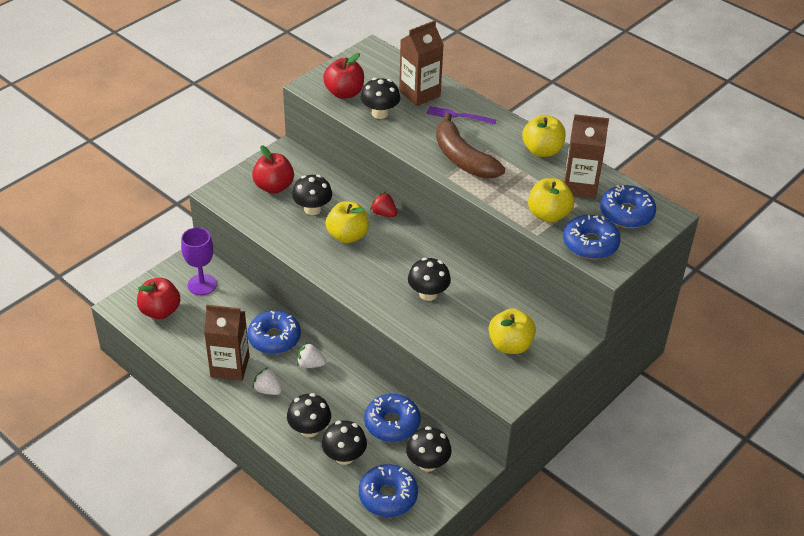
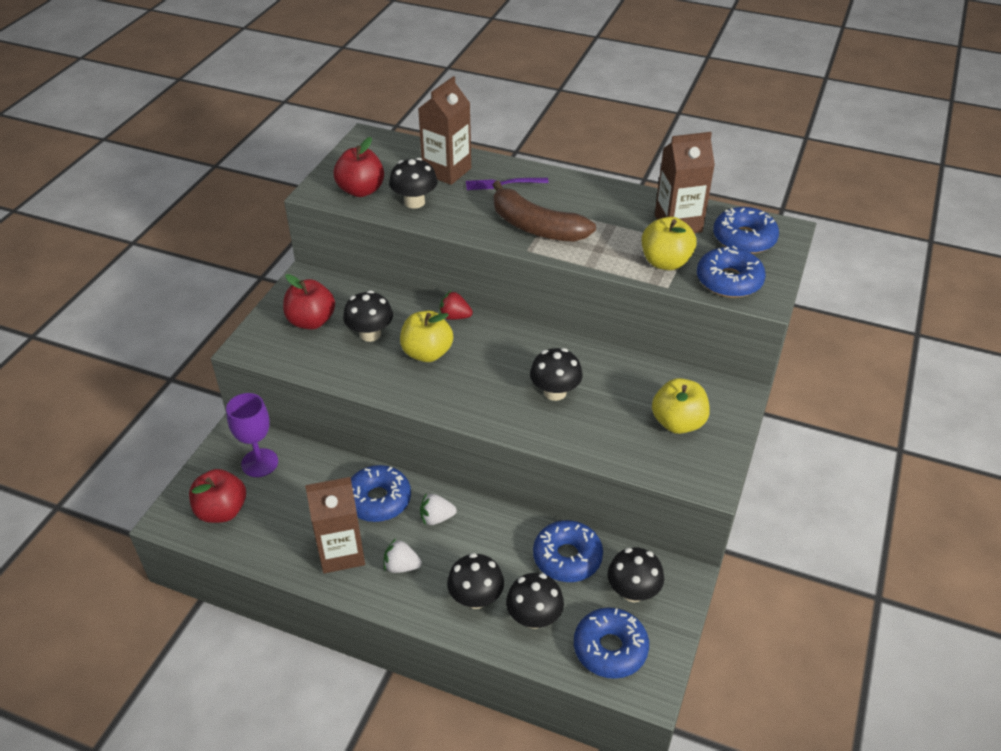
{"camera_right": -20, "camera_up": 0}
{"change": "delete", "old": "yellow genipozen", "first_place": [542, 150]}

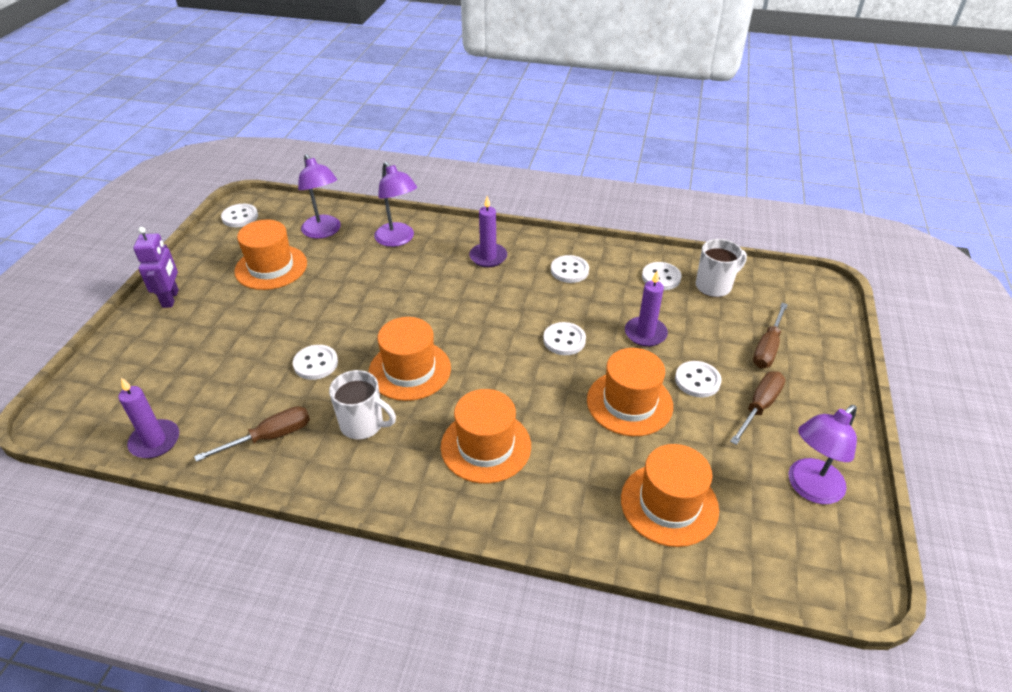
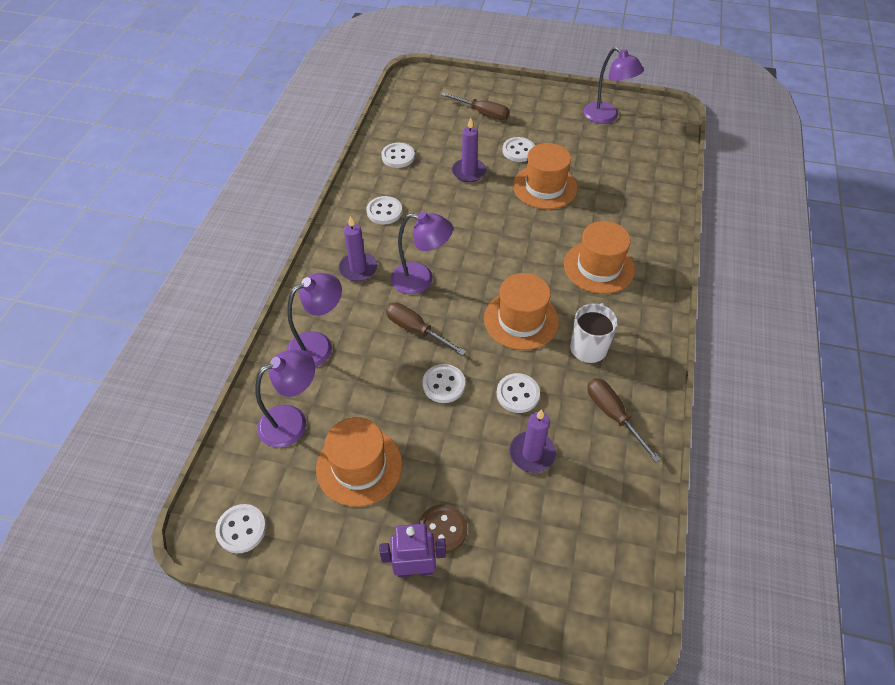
{"camera_right": -90, "camera_up": 10}
{"change": "delete", "old": "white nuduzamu", "first_place": [714, 286]}
{"change": "move", "old": "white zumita", "first_place": [564, 340], "second_place": [443, 384]}
{"change": "move", "old": "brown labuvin", "first_place": [759, 407], "second_place": [416, 330]}
{"change": "move", "old": "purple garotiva", "first_place": [155, 441], "second_place": [532, 453]}
{"change": "delete", "old": "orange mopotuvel", "first_place": [669, 504]}
{"change": "insert", "new": "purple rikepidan", "second_place": [421, 280]}
{"change": "insert", "new": "brown zumita", "second_place": [442, 529]}

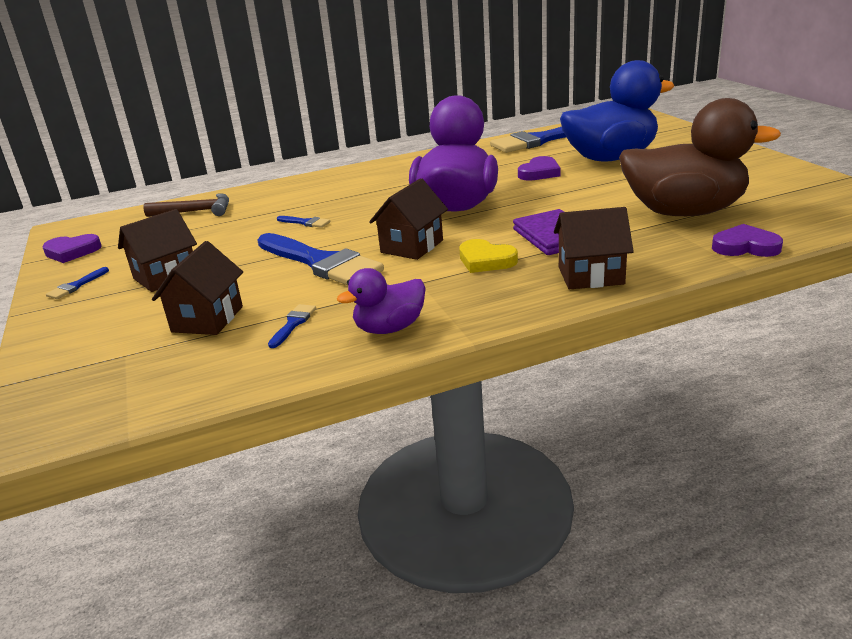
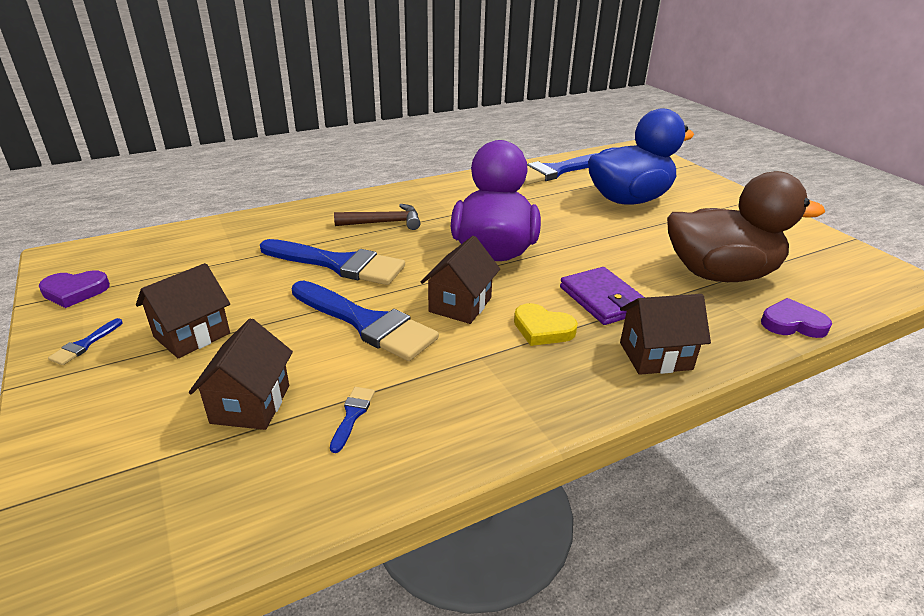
{"camera_right": -10, "camera_up": 5}
{"change": "delete", "old": "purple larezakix", "first_place": [539, 173]}
{"change": "move", "old": "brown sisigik", "first_place": [196, 211], "second_place": [384, 223]}
{"change": "resize", "old": "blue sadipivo", "first_place": [305, 222], "second_place": [339, 264], "factor": 2.47}
{"change": "delete", "old": "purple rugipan", "first_place": [390, 328]}

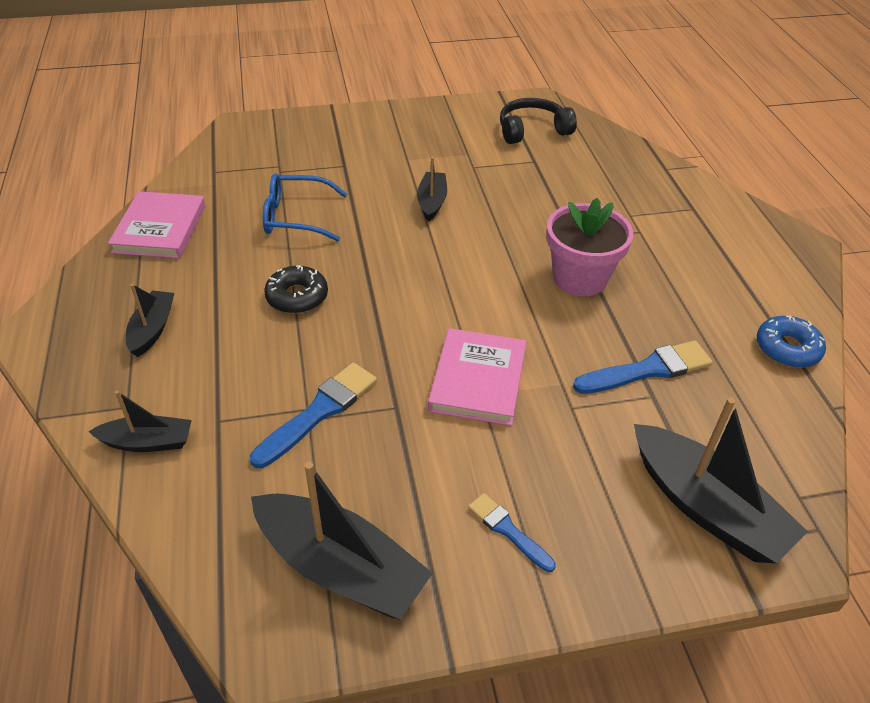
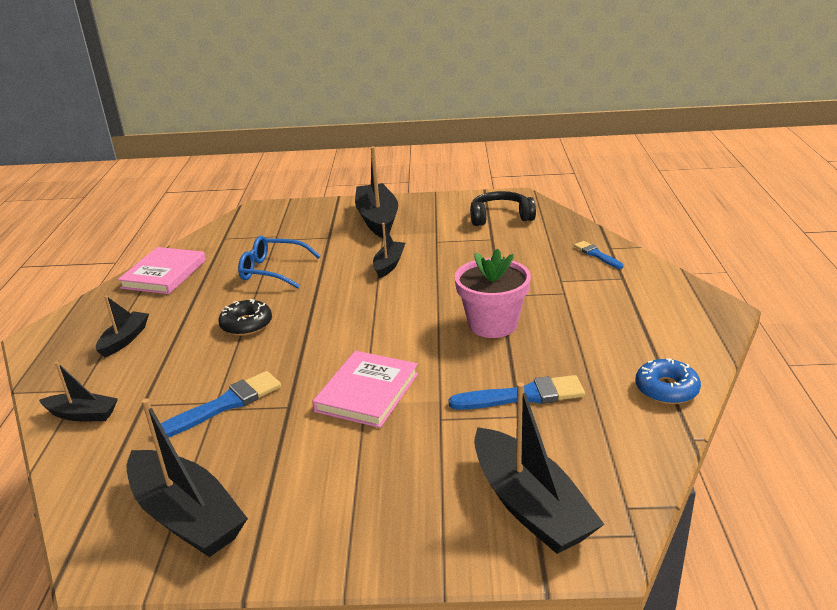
{"camera_right": 15, "camera_up": -15}
{"change": "move", "old": "blue sadipivo", "first_place": [508, 530], "second_place": [596, 255]}
{"change": "insert", "new": "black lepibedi", "second_place": [377, 219]}

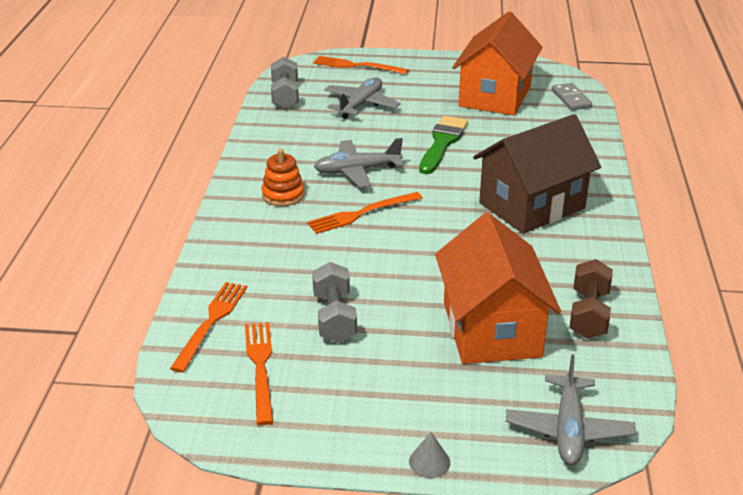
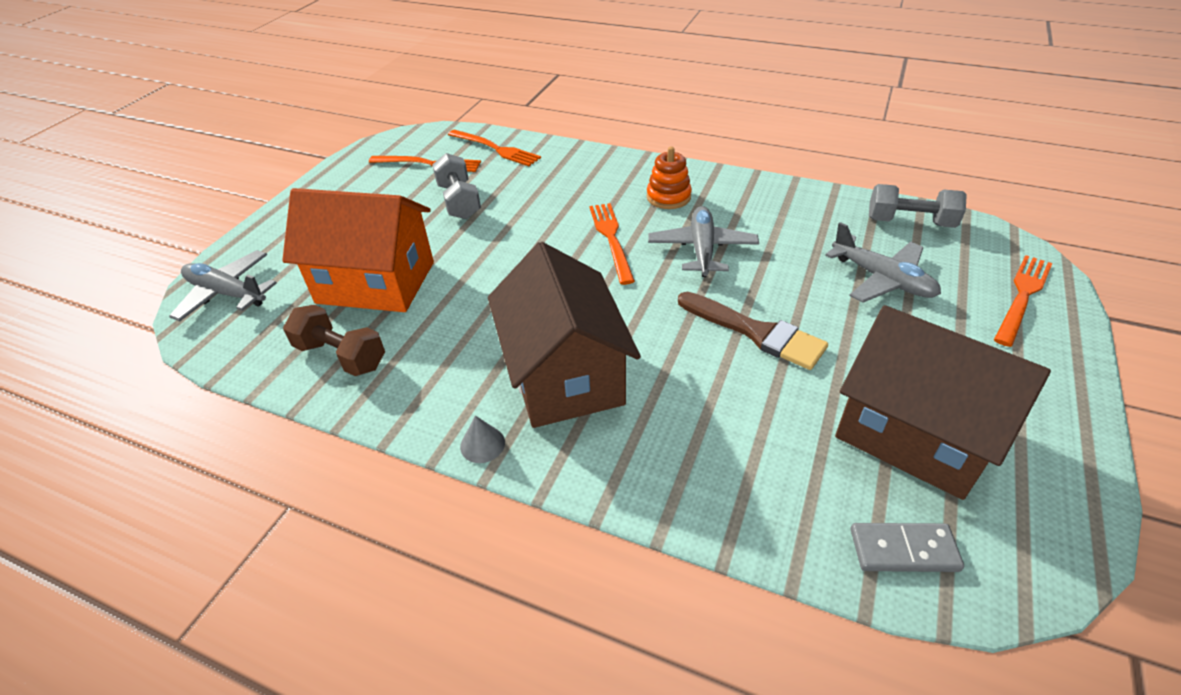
{"camera_right": 110, "camera_up": 10}
{"change": "recolor", "old": "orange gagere", "new": "brown gagere", "first_place": [495, 96], "second_place": [914, 433]}
{"change": "recolor", "old": "green sadipivo", "new": "brown sadipivo", "first_place": [442, 143], "second_place": [755, 332]}
{"change": "rotate", "old": "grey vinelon", "first_place": [334, 318], "second_place": [459, 201], "degrees": 60}
{"change": "move", "old": "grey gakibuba", "first_place": [429, 462], "second_place": [482, 444]}

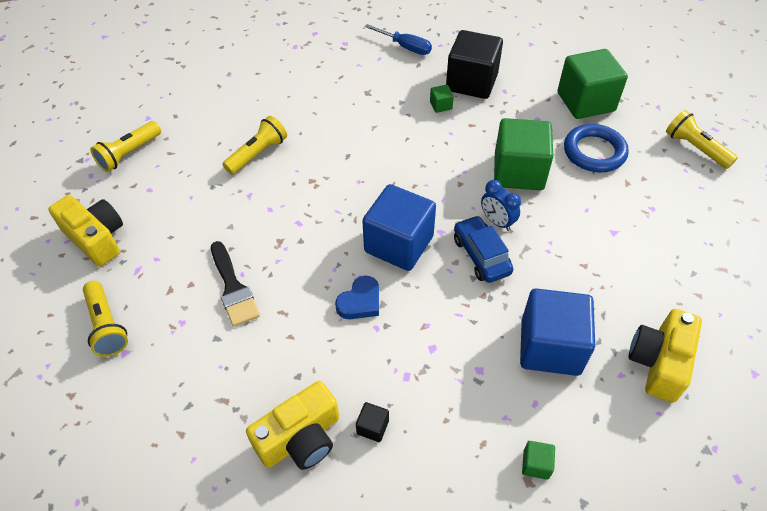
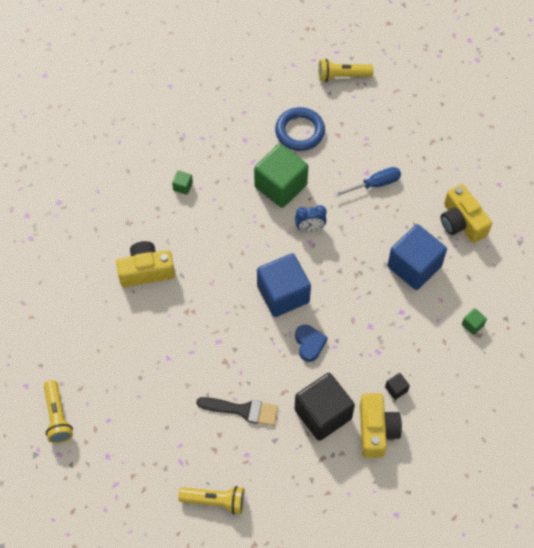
{"camera_right": -55, "camera_up": 10}
{"change": "move", "old": "blue labuvin", "first_place": [405, 47], "second_place": [375, 184]}
{"change": "move", "old": "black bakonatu", "first_place": [471, 82], "second_place": [323, 414]}
{"change": "delete", "old": "green bakonatu", "first_place": [585, 102]}
{"change": "delete", "old": "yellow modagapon", "first_place": [258, 153]}
{"change": "move", "old": "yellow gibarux", "first_place": [96, 238], "second_place": [146, 271]}
{"change": "delete", "old": "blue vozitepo", "first_place": [481, 255]}

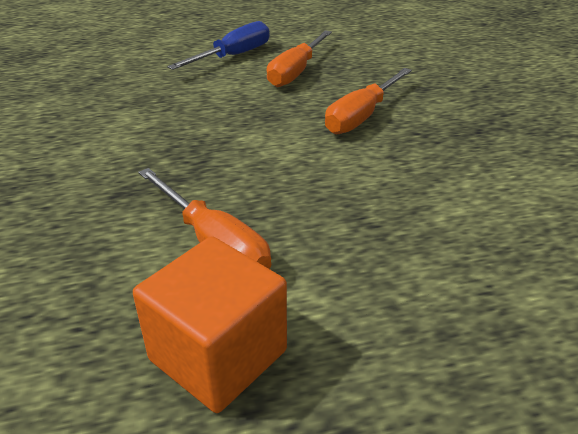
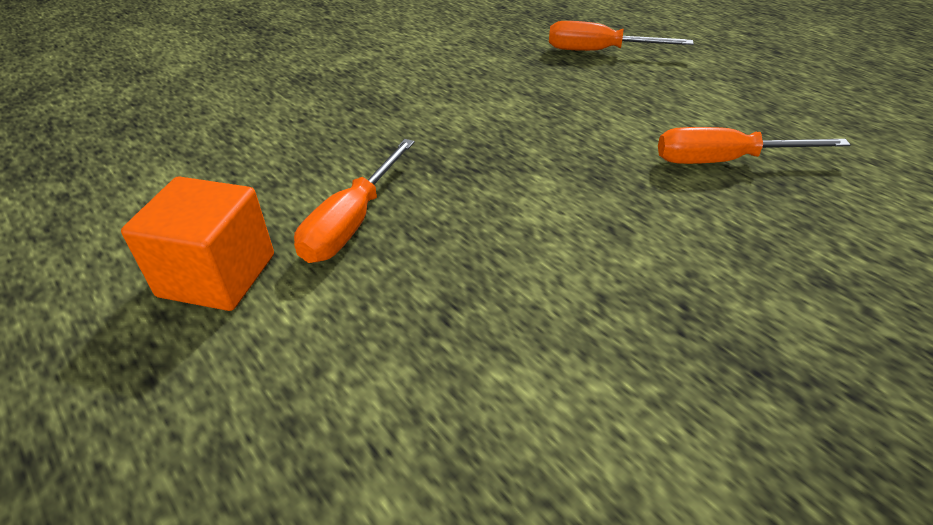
{"camera_right": 65, "camera_up": 5}
{"change": "delete", "old": "blue labuvin", "first_place": [233, 56]}
{"change": "move", "old": "orange labuvin", "first_place": [362, 116], "second_place": [599, 51]}

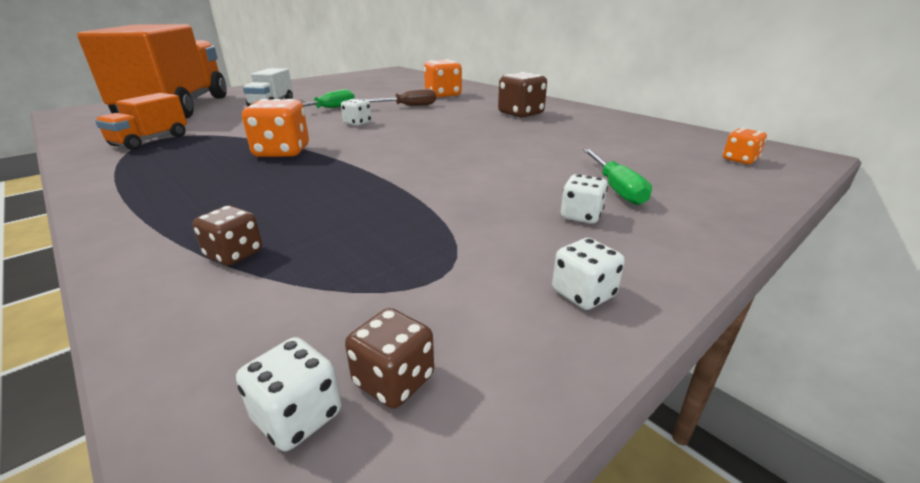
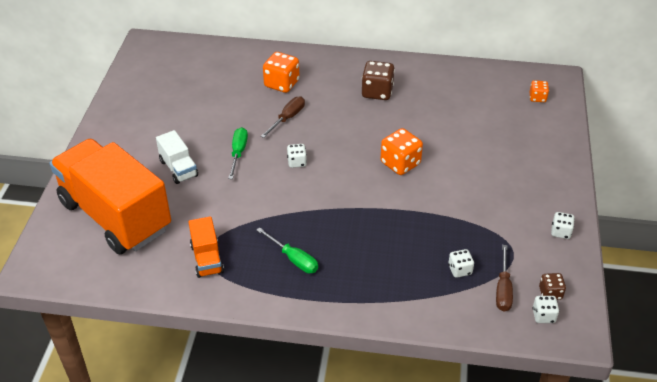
{"camera_right": -40, "camera_up": 15}
{"change": "move", "old": "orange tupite", "first_place": [282, 152], "second_place": [400, 163]}
{"change": "move", "old": "green labuvin", "first_place": [616, 188], "second_place": [293, 259]}
{"change": "move", "old": "white tupite", "first_place": [581, 216], "second_place": [459, 270]}
{"change": "delete", "old": "brown tupite", "first_place": [234, 254]}
{"change": "insert", "new": "brown labuvin", "second_place": [503, 289]}

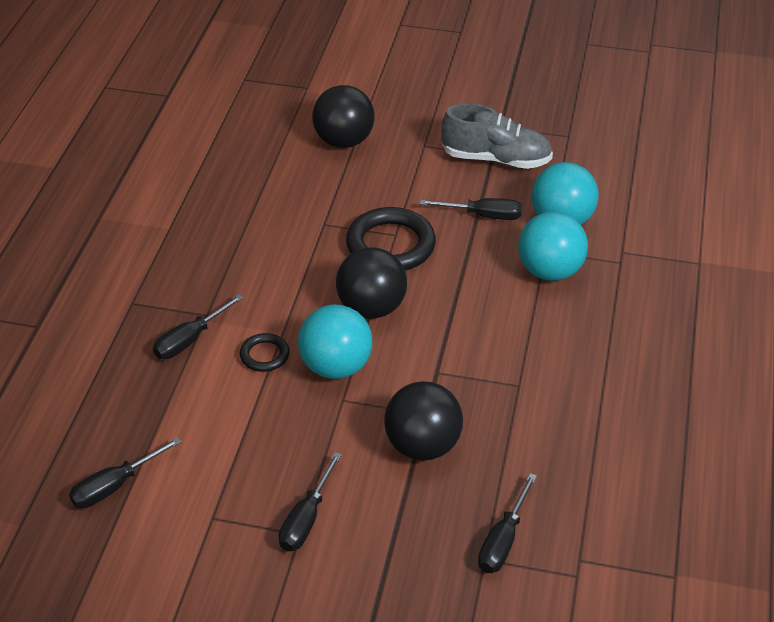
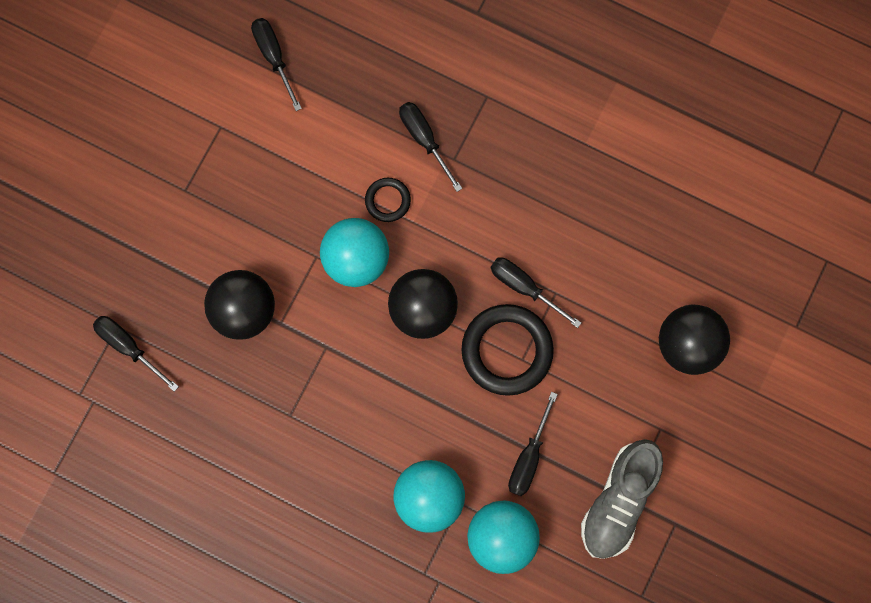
{"camera_right": 105, "camera_up": 35}
{"change": "move", "old": "black labuvin", "first_place": [306, 519], "second_place": [524, 287]}

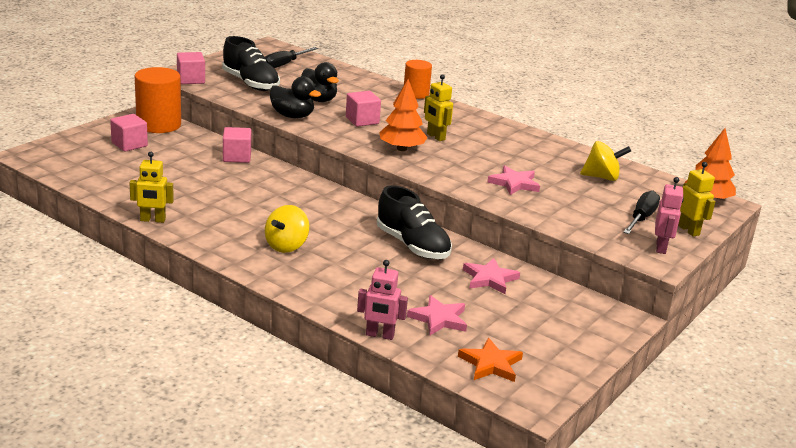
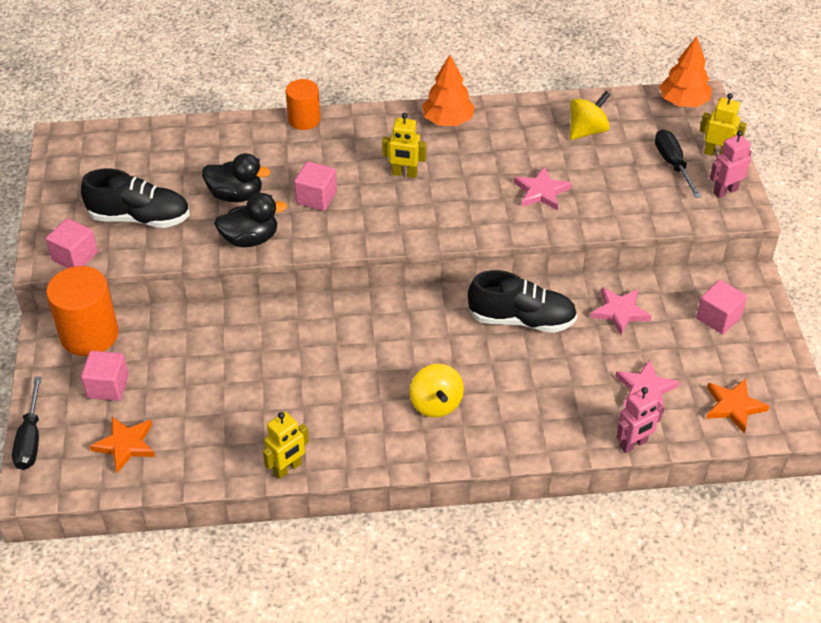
{"camera_right": -40, "camera_up": 20}
{"change": "move", "old": "black labuvin", "first_place": [284, 64], "second_place": [30, 439]}
{"change": "move", "old": "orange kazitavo", "first_place": [402, 149], "second_place": [448, 120]}
{"change": "move", "old": "pink bakonatu", "first_place": [237, 157], "second_place": [718, 318]}
{"change": "rotate", "old": "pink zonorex", "first_place": [661, 247], "second_place": [725, 191], "degrees": -90}
{"change": "insert", "new": "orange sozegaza", "second_place": [125, 445]}

